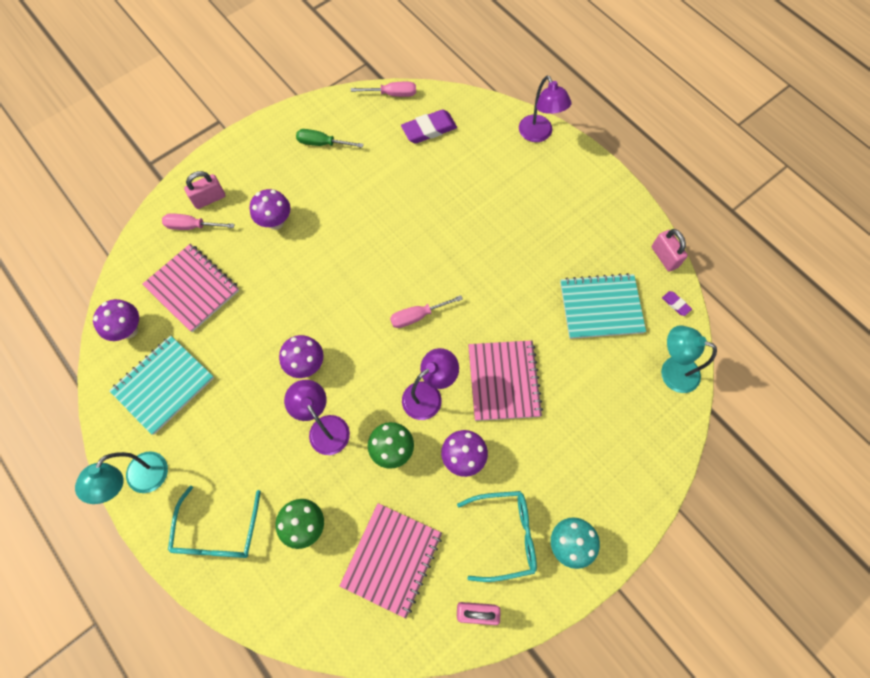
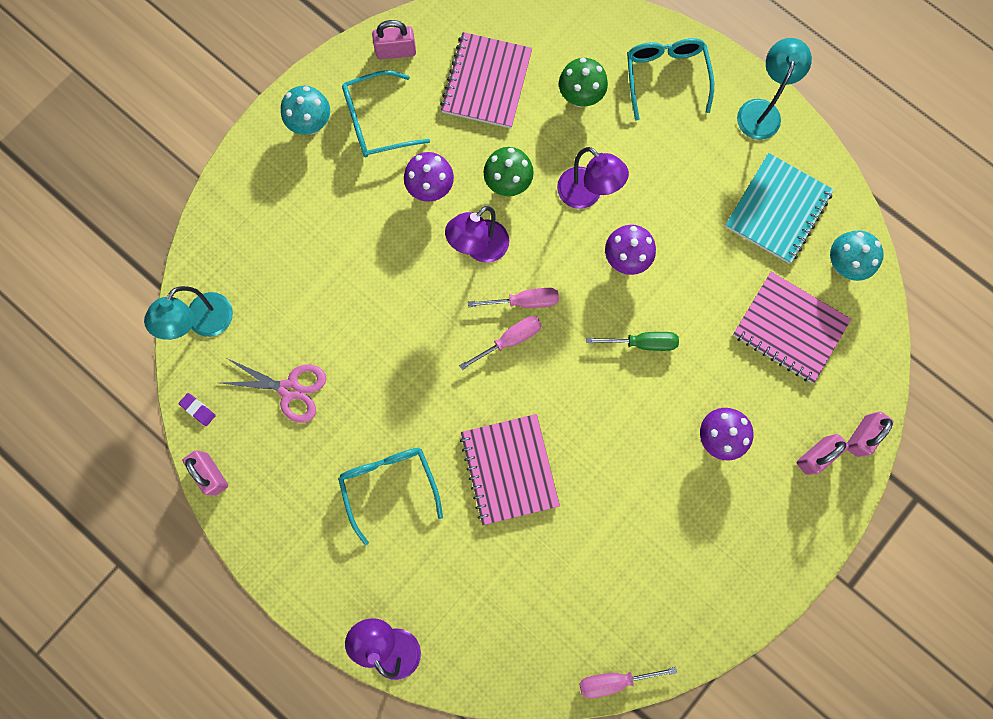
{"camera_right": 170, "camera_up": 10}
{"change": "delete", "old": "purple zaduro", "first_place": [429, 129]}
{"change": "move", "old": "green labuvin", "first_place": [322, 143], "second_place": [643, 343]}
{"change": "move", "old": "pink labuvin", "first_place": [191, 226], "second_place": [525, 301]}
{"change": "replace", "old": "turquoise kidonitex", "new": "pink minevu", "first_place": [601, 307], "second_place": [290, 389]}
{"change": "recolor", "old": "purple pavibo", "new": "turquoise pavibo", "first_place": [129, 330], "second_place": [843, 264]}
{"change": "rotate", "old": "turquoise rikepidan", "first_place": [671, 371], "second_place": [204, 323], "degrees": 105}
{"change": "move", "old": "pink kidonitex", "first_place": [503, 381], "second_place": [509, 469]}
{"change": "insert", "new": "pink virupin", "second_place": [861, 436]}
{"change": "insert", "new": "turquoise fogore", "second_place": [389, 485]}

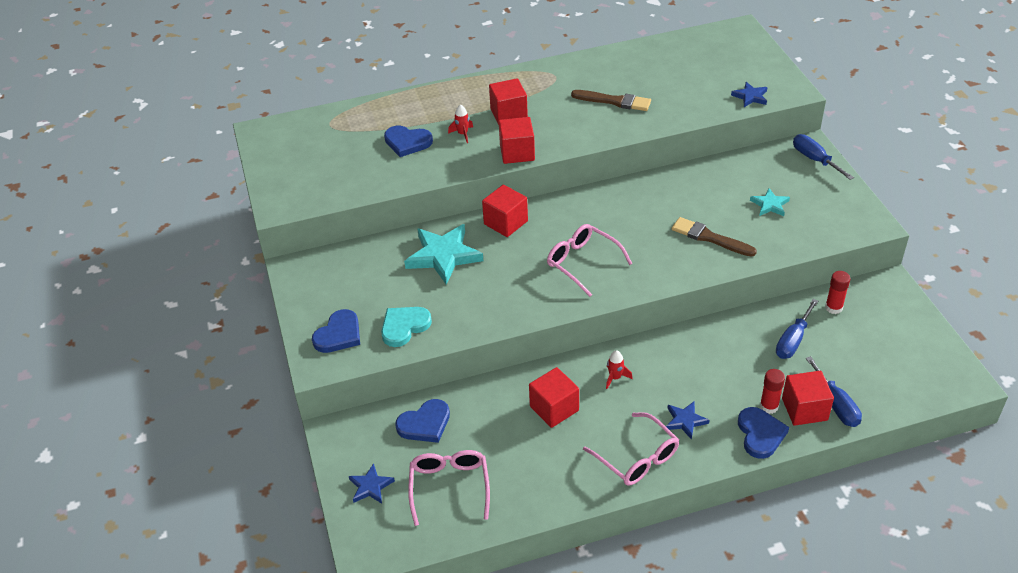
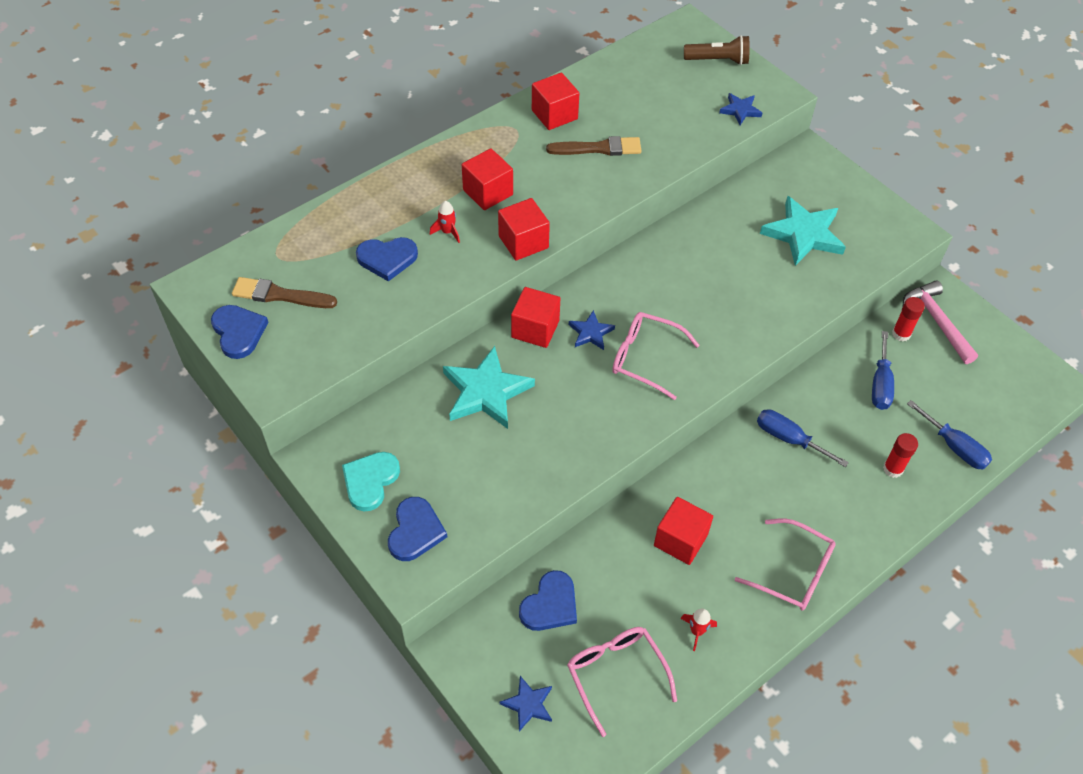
{"camera_right": -25, "camera_up": 10}
{"change": "move", "old": "blue labuvin", "first_place": [815, 159], "second_place": [789, 439]}
{"change": "resize", "old": "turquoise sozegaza", "first_place": [770, 205], "second_place": [803, 234], "factor": 1.93}
{"change": "move", "old": "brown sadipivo", "first_place": [710, 238], "second_place": [280, 295]}
{"change": "move", "old": "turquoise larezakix", "first_place": [404, 327], "second_place": [370, 481]}
{"change": "move", "old": "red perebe", "first_place": [615, 378], "second_place": [697, 631]}
{"change": "move", "old": "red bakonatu", "first_place": [804, 409], "second_place": [554, 114]}
{"change": "move", "old": "blue sozegaza", "first_place": [685, 421], "second_place": [590, 333]}
{"change": "move", "old": "blue larezakix", "first_place": [760, 434], "second_place": [238, 332]}
{"change": "insert", "new": "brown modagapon", "second_place": [718, 60]}
{"change": "insert", "new": "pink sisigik", "second_place": [937, 321]}

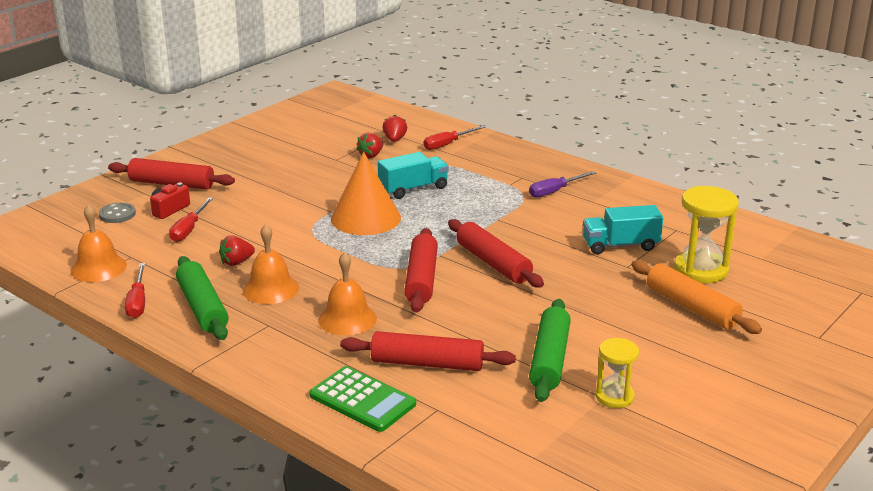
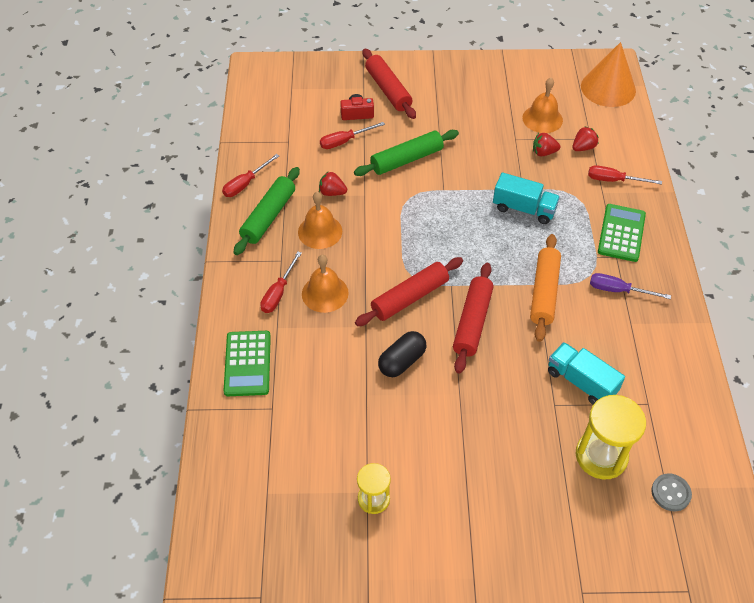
{"camera_right": 50, "camera_up": 25}
{"change": "move", "old": "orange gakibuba", "first_place": [365, 218], "second_place": [608, 88]}
{"change": "move", "old": "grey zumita", "first_place": [117, 214], "second_place": [670, 493]}
{"change": "move", "old": "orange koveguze", "first_place": [98, 268], "second_place": [542, 119]}
{"change": "move", "old": "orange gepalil", "first_place": [691, 307], "second_place": [544, 292]}
{"change": "move", "old": "green gepalil", "first_place": [549, 359], "second_place": [406, 159]}
{"change": "delete", "old": "red gepalil", "first_place": [427, 364]}
{"change": "insert", "new": "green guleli", "second_place": [621, 233]}
{"change": "insert", "new": "red labuvin", "second_place": [278, 293]}
{"change": "insert", "new": "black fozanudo", "second_place": [402, 361]}

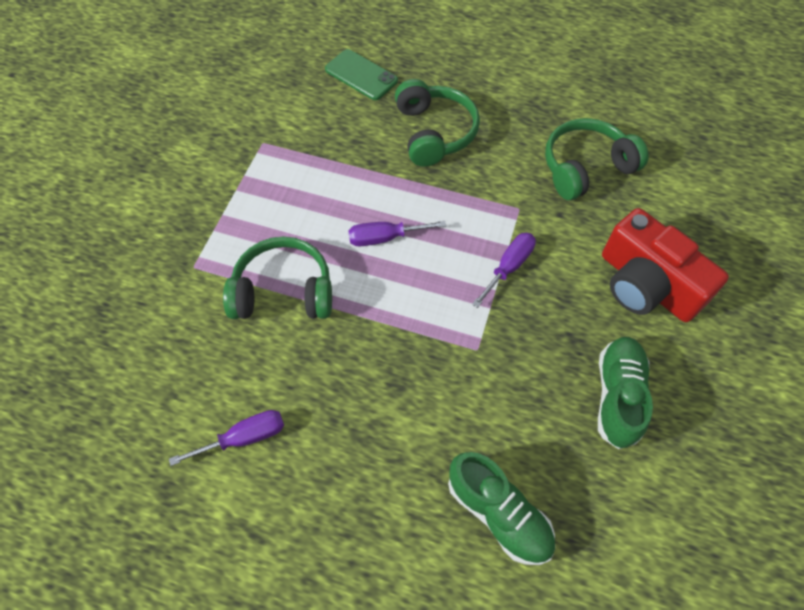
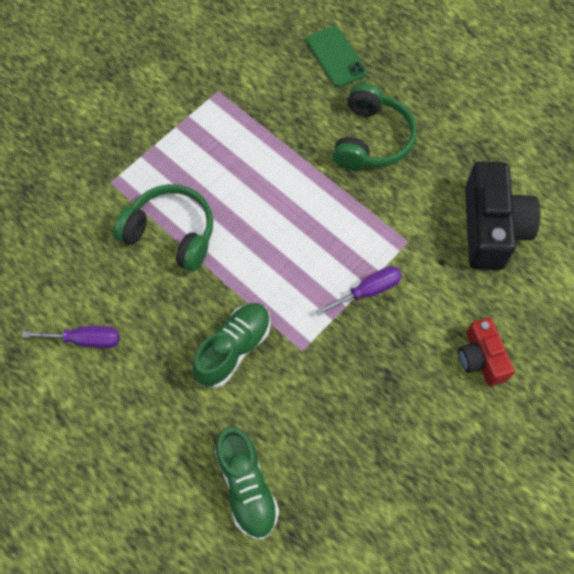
{"camera_right": 25, "camera_up": 5}
{"change": "replace", "old": "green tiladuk", "new": "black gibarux", "first_place": [586, 168], "second_place": [492, 228]}
{"change": "resize", "old": "red gibarux", "first_place": [646, 285], "second_place": [481, 358], "factor": 0.59}
{"change": "delete", "old": "purple labuvin", "first_place": [385, 238]}
{"change": "move", "old": "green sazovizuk", "first_place": [617, 396], "second_place": [234, 349]}

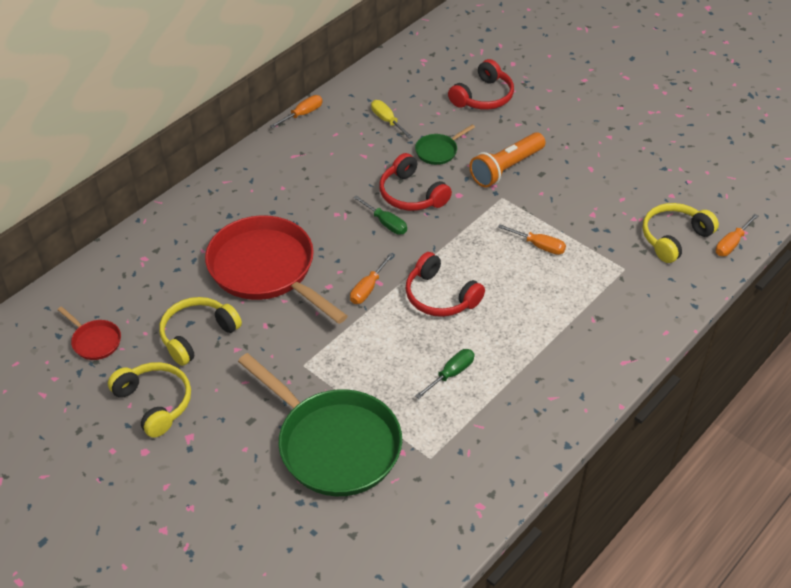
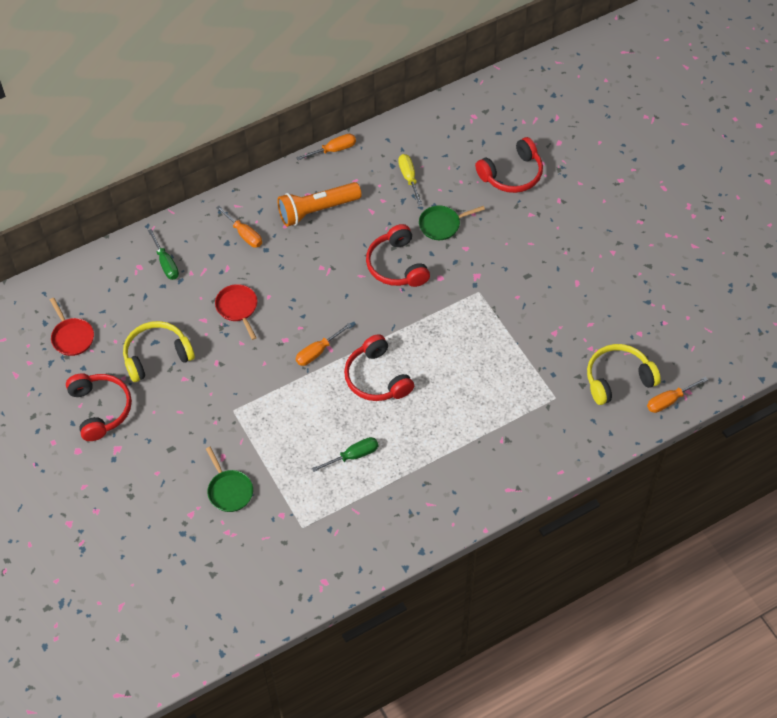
{"camera_right": 20, "camera_up": 10}
{"change": "move", "old": "orange modagapon", "first_place": [506, 168], "second_place": [317, 210]}
{"change": "move", "old": "green labuvin", "first_place": [385, 223], "second_place": [166, 263]}
{"change": "resize", "old": "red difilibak", "first_place": [266, 270], "second_place": [238, 308], "factor": 0.43}
{"change": "move", "old": "orange labuvin", "first_place": [538, 246], "second_place": [244, 234]}
{"change": "resize", "old": "green difilibak", "first_place": [333, 444], "second_place": [229, 490], "factor": 0.43}
{"change": "recolor", "old": "yellow tiladuk", "new": "red tiladuk", "first_place": [155, 403], "second_place": [100, 409]}

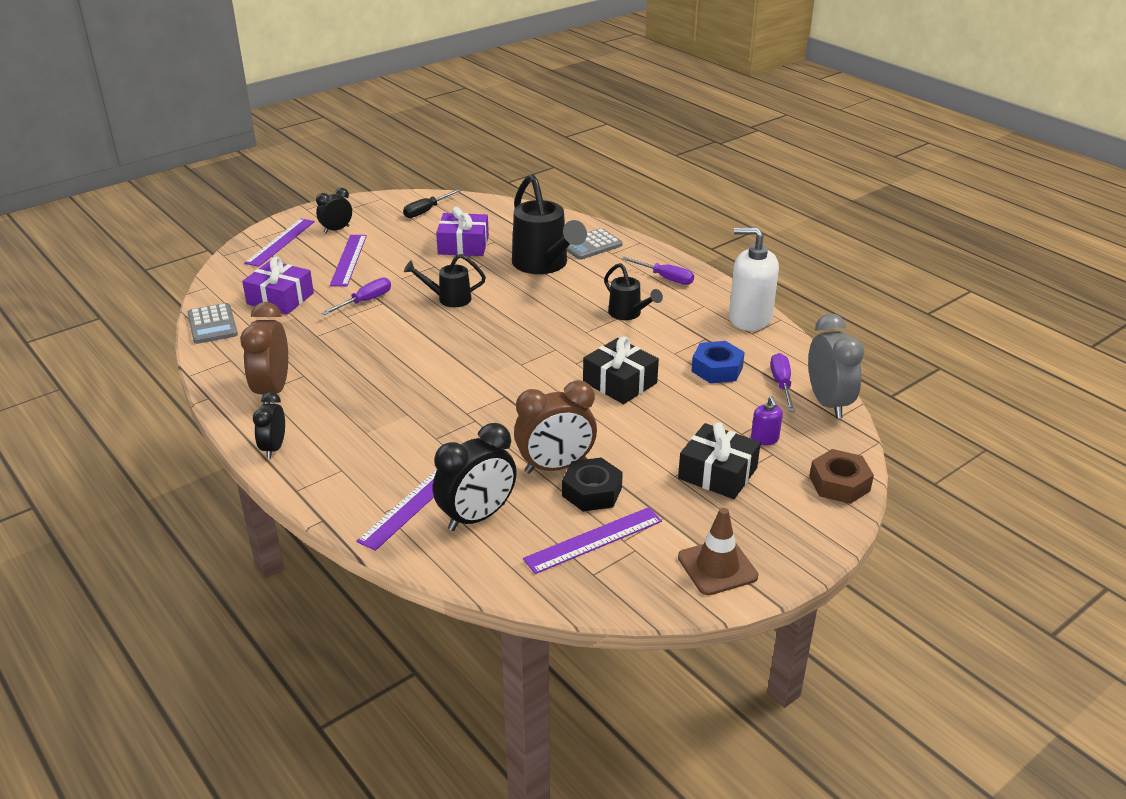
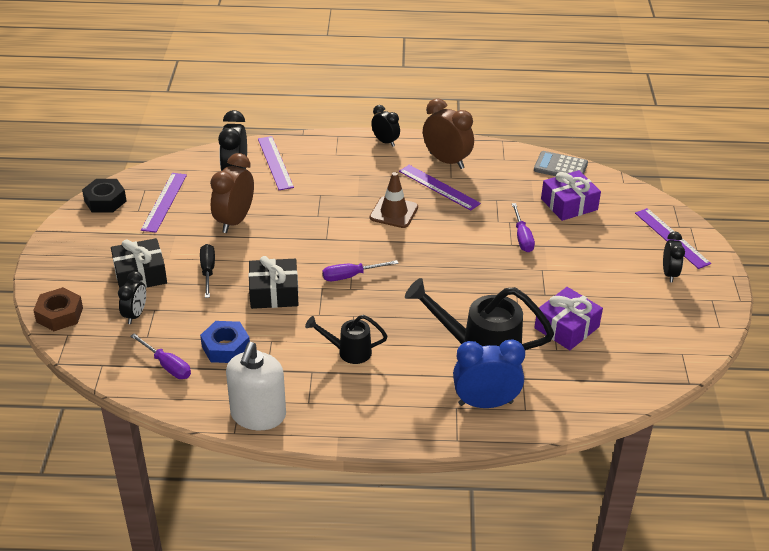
{"camera_right": 130, "camera_up": 5}
{"change": "move", "old": "black labuvin", "first_place": [426, 211], "second_place": [208, 271]}
{"change": "rotate", "old": "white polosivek", "first_place": [750, 318], "second_place": [258, 415], "degrees": 135}
{"change": "replace", "old": "grey guleli", "new": "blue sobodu", "first_place": [590, 245], "second_place": [485, 403]}
{"change": "move", "old": "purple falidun", "first_place": [349, 260], "second_place": [439, 187]}
{"change": "delete", "old": "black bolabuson", "first_place": [448, 299]}
{"change": "move", "old": "purple labuvin", "first_place": [665, 278], "second_place": [351, 276]}
{"change": "delete", "old": "grey sobodu", "first_place": [828, 403]}
{"change": "replace", "old": "purple polosivek", "new": "black sobodu", "first_place": [764, 439], "second_place": [135, 315]}
{"change": "move", "old": "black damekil", "first_place": [592, 492], "second_place": [105, 201]}
{"change": "move", "old": "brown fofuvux", "first_place": [717, 567], "second_place": [394, 212]}

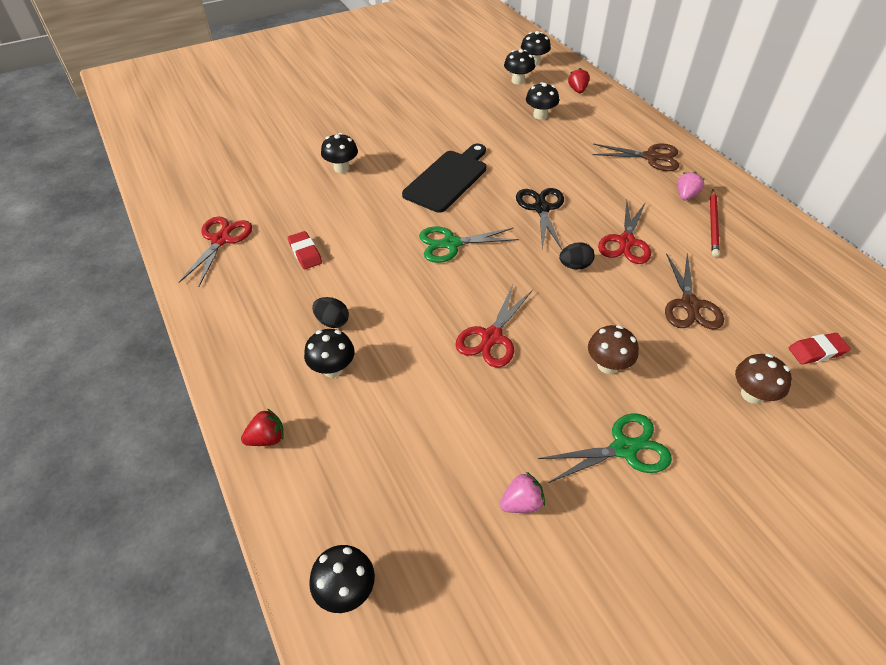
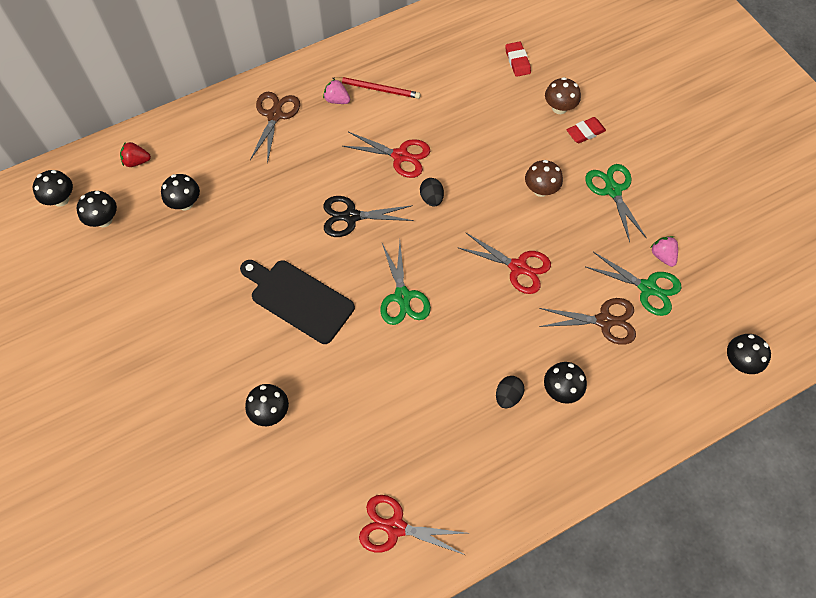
{"camera_right": -90, "camera_up": 15}
{"change": "move", "old": "red zaduro", "first_place": [305, 253], "second_place": [585, 132]}
{"change": "move", "old": "brown minevu", "first_place": [690, 305], "second_place": [604, 321]}
{"change": "delete", "old": "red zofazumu", "first_place": [267, 438]}
{"change": "insert", "new": "green minevu", "second_place": [647, 288]}

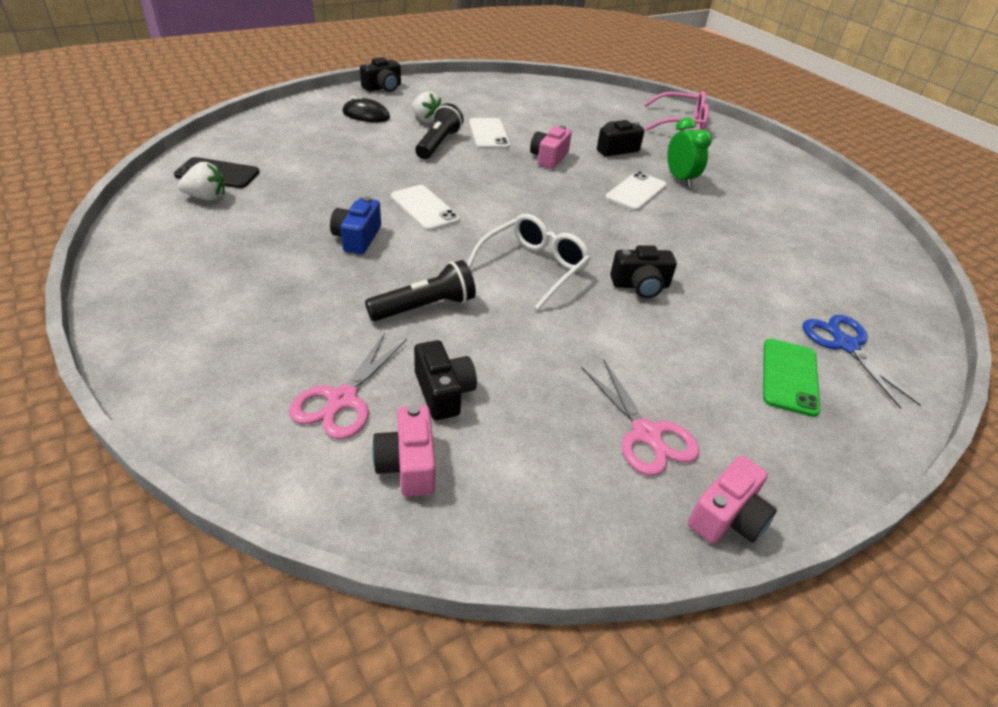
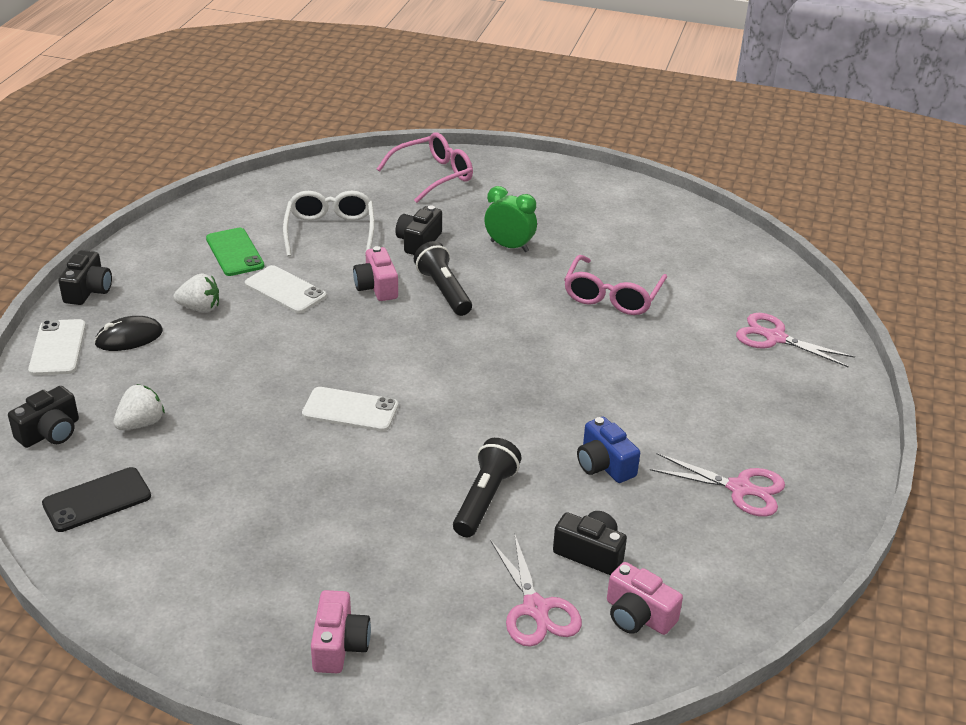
{"camera_right": -40, "camera_up": -5}
{"change": "move", "old": "black modagapon", "first_place": [438, 144], "second_place": [444, 291]}
{"change": "move", "old": "white zofazumu", "first_place": [206, 197], "second_place": [141, 423]}
{"change": "move", "old": "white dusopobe", "first_place": [636, 192], "second_place": [58, 348]}
{"change": "move", "old": "blue gibarux", "first_place": [357, 238], "second_place": [604, 465]}
{"change": "move", "old": "white fogore", "first_place": [533, 267], "second_place": [330, 231]}
{"change": "move", "old": "black gibarux", "first_place": [640, 285], "second_place": [50, 432]}
{"change": "recolor", "old": "blue minevu", "new": "pink minevu", "first_place": [845, 345], "second_place": [775, 338]}
{"change": "move", "old": "green dusopobe", "first_place": [789, 377], "second_place": [235, 252]}
{"change": "move", "old": "pink gibarux", "first_place": [727, 517], "second_place": [339, 645]}
{"change": "insert", "new": "pink fogore", "second_place": [612, 296]}

